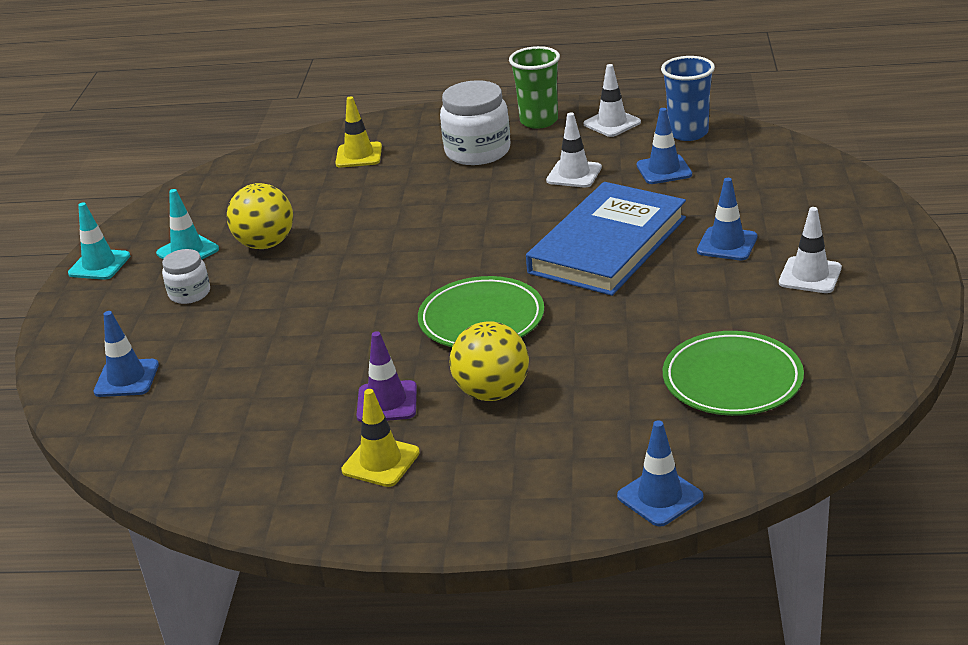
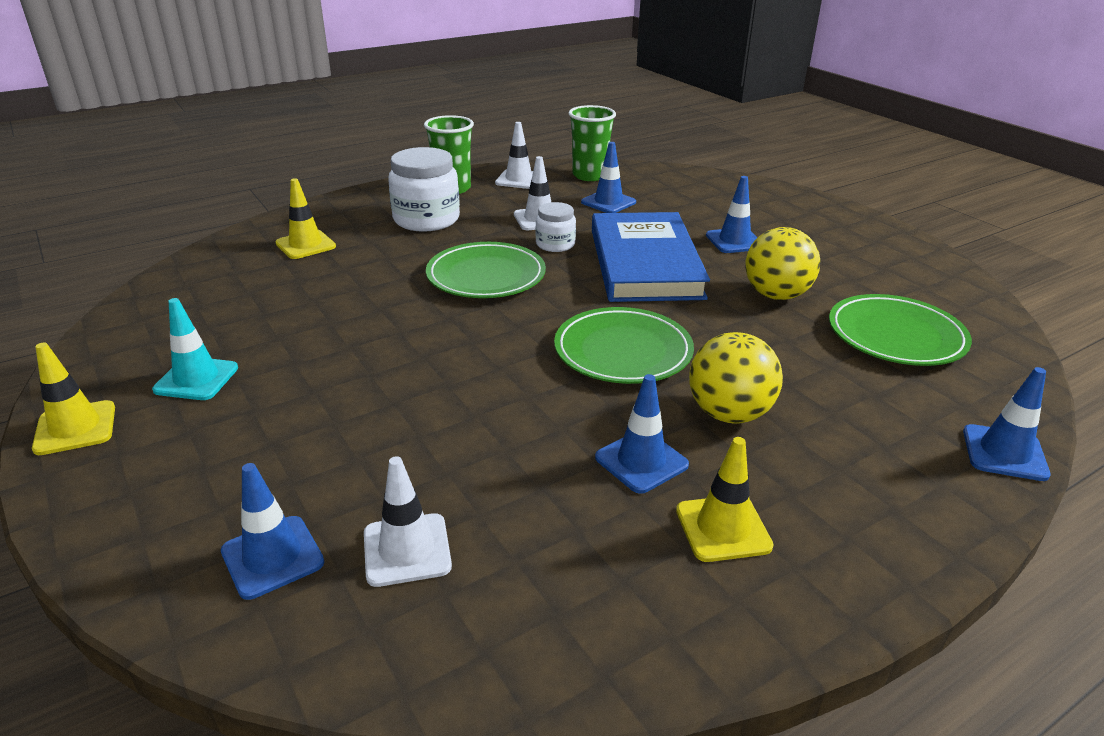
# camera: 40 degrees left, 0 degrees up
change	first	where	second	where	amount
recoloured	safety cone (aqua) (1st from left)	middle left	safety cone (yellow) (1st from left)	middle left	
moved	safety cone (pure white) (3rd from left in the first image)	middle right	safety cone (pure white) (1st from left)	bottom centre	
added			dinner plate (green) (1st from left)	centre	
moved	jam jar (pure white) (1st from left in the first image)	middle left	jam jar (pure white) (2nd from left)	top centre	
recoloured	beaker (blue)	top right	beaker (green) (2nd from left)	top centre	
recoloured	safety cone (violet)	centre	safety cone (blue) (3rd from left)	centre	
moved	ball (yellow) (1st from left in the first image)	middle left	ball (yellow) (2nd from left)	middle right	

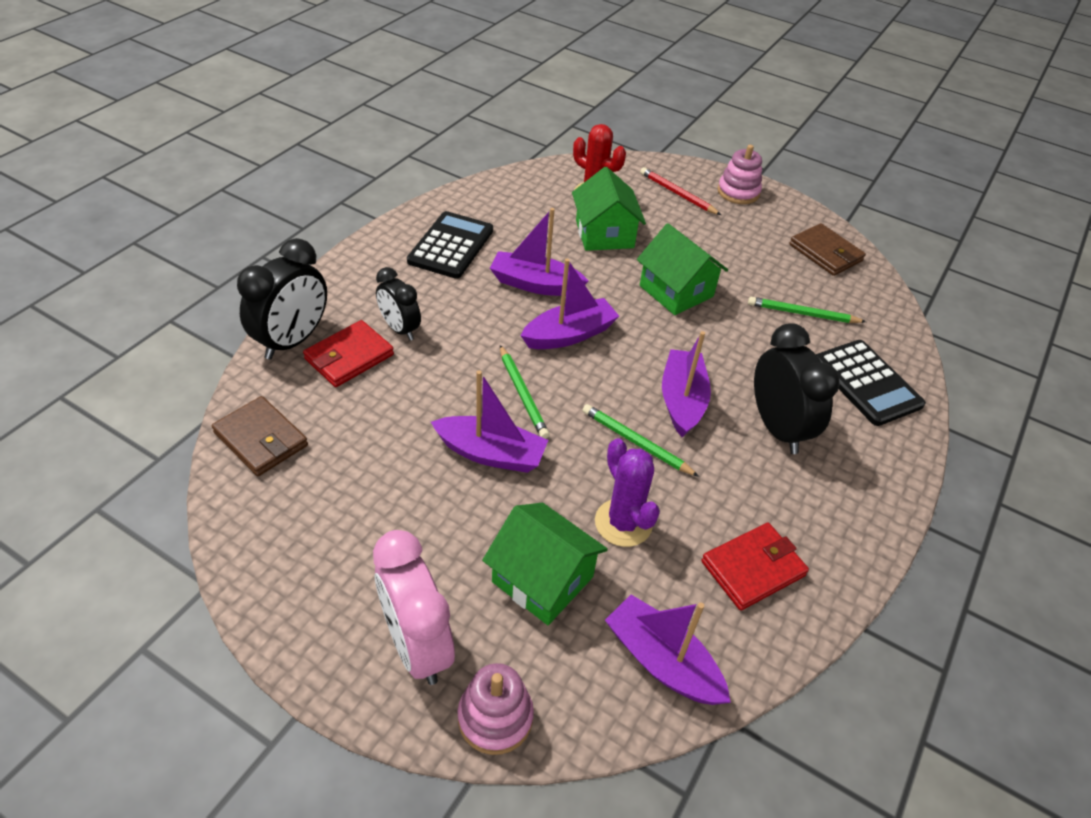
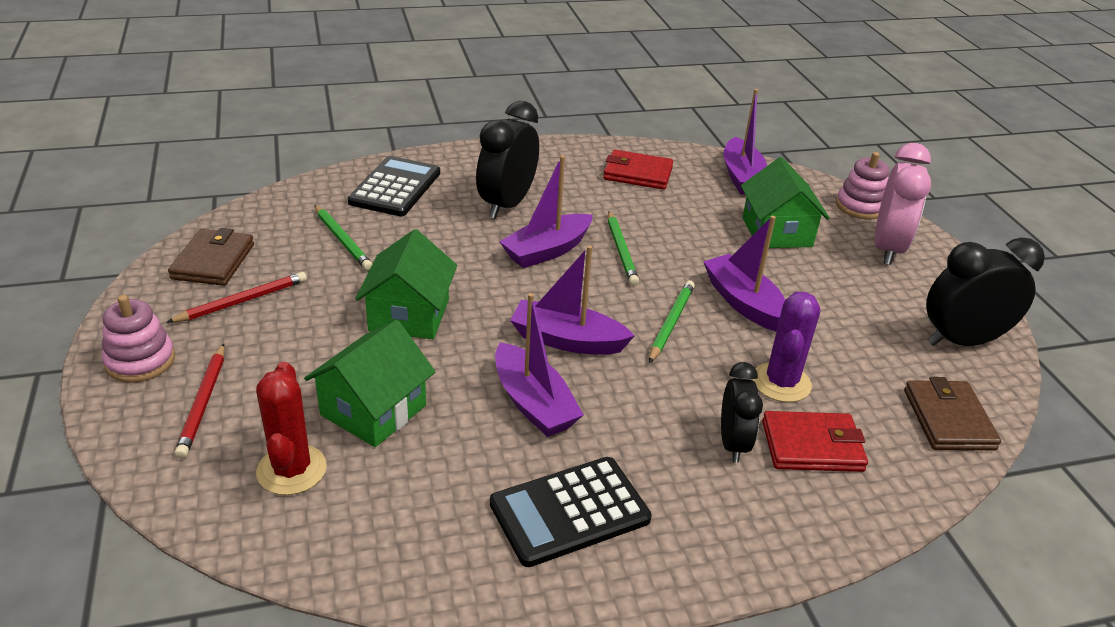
# camera: 135 degrees left, 10 degrees down
change	first	where	second	where	amount
added			lead pencil (crimson) (2nd from left)	middle left	
moved	cactus (violet)	centre		middle right	
moved	clock (jet-black) (1st from left in the first image)	middle left	clock (jet-black) (3rd from left)	middle right	

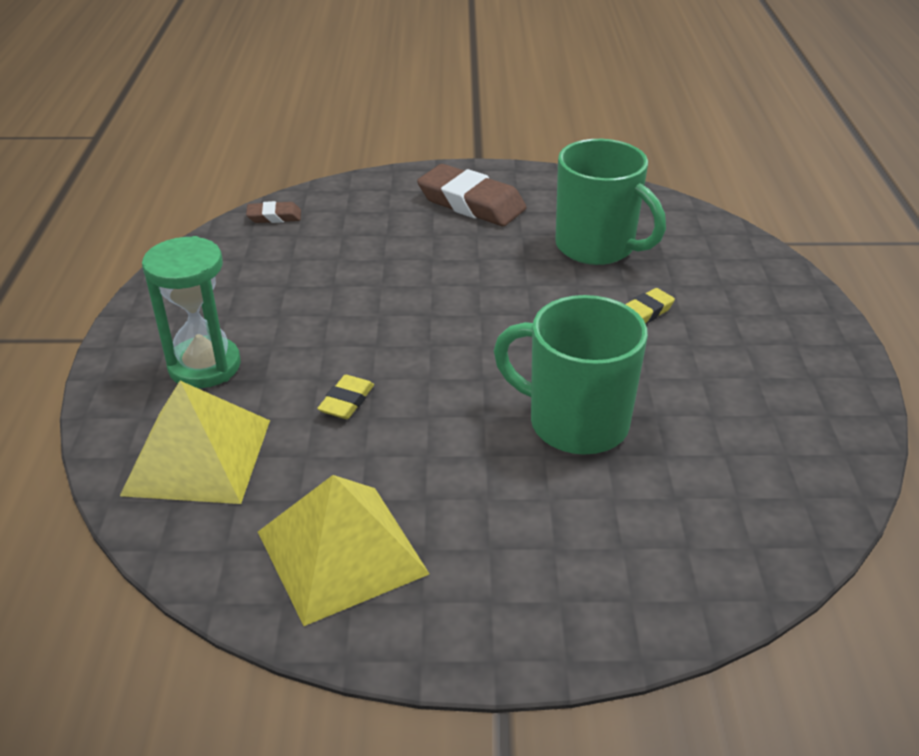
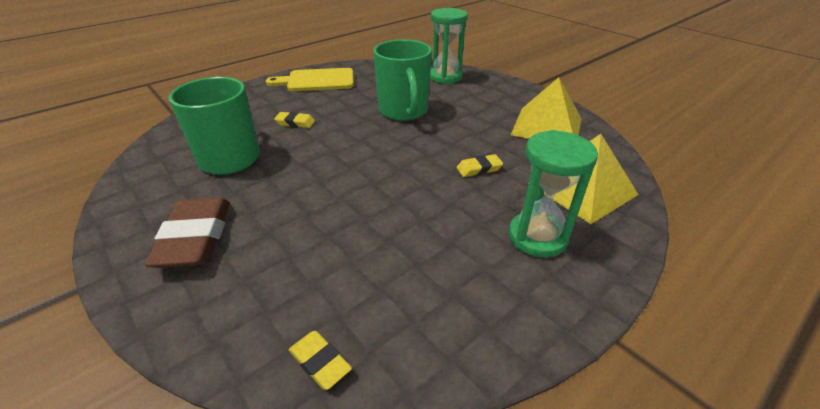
# camera: 130 degrees left, 0 degrees up
change	first	where	second	where	amount
added			cutting board (yellow)	top centre	
recoloured	pencil eraser (dark brown) (1st from left)	top left	pencil eraser (yellow) (2nd from left)	bottom centre	
added			hourglass (green) (1st from left)	top centre	

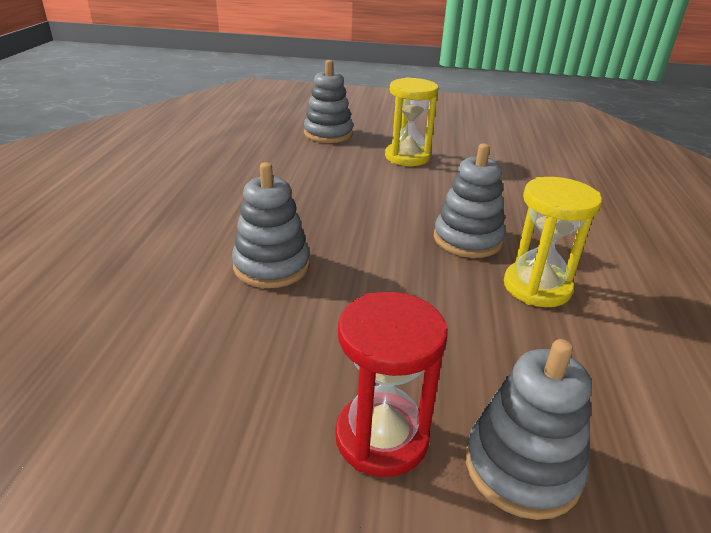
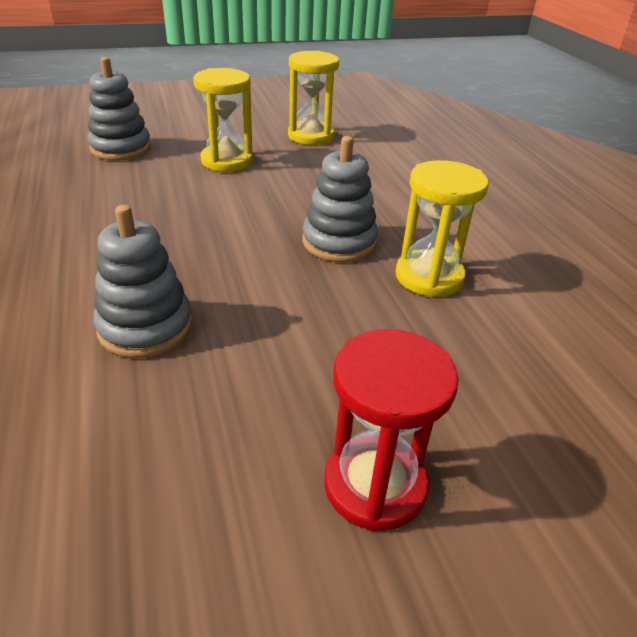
# camera: 25 degrees left, 5 degrees up
change	first	where	second	where	amount
added			hourglass (yellow) (2nd from left)	top centre	
removed	stacking toy (gray) (4th from left)	bottom right			

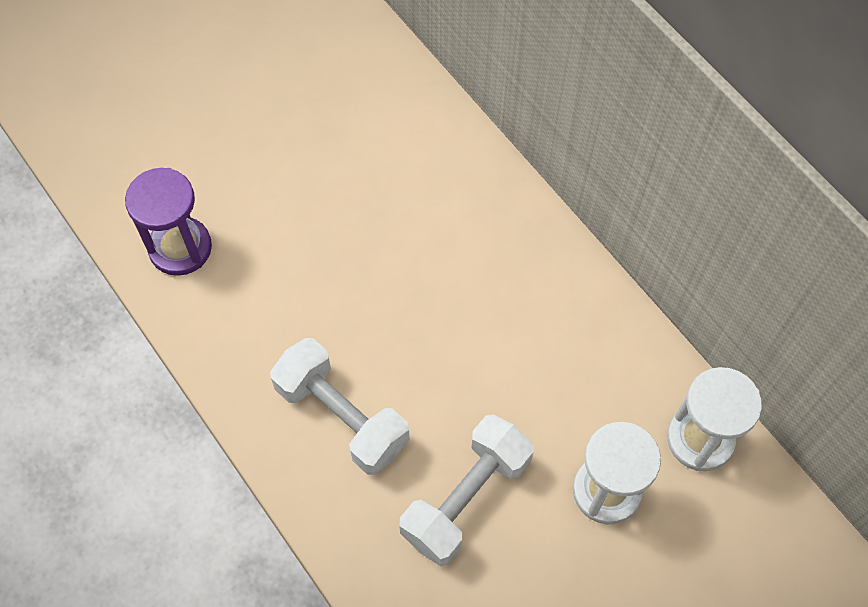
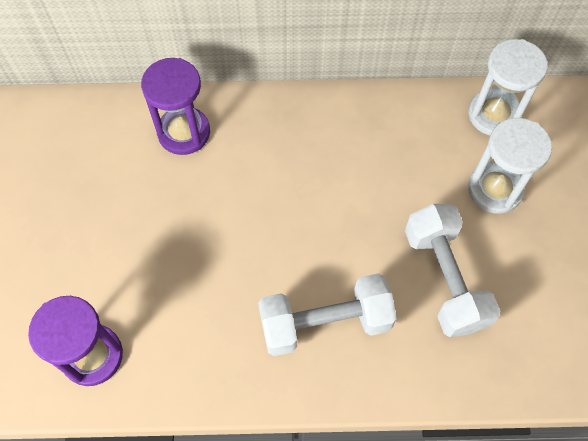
# camera: 55 degrees left, 0 degrees up
change	first	where	second	where	amount
added			hourglass (violet) (2nd from left)	top left	

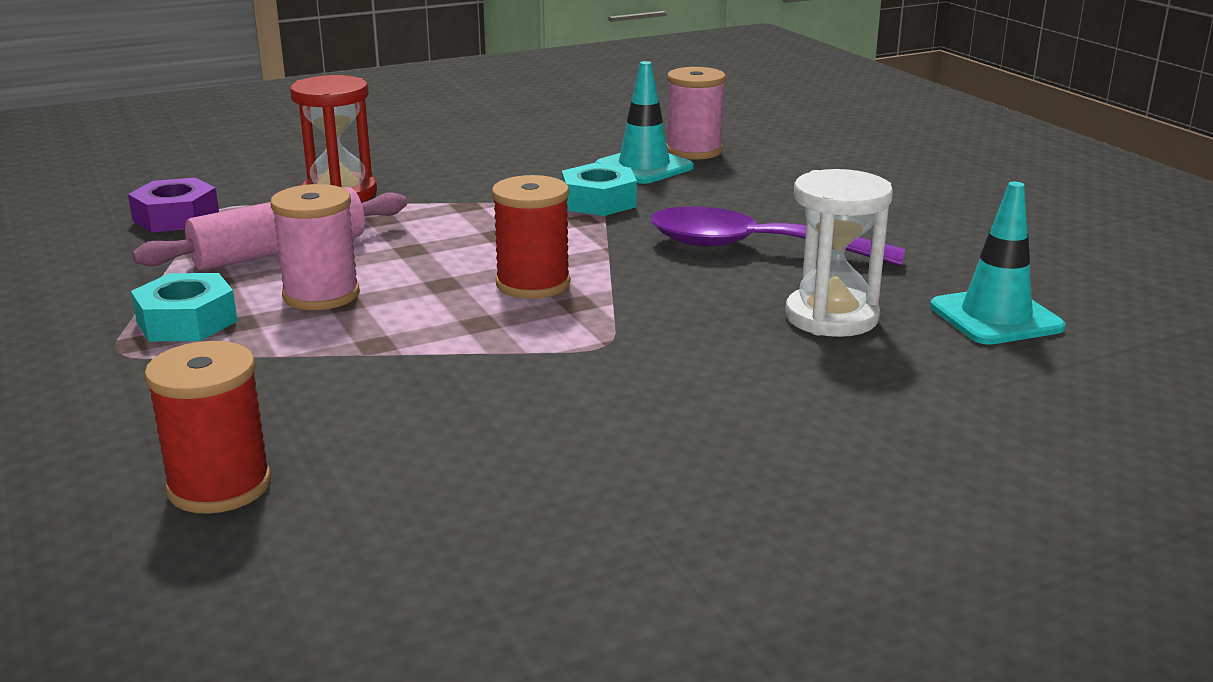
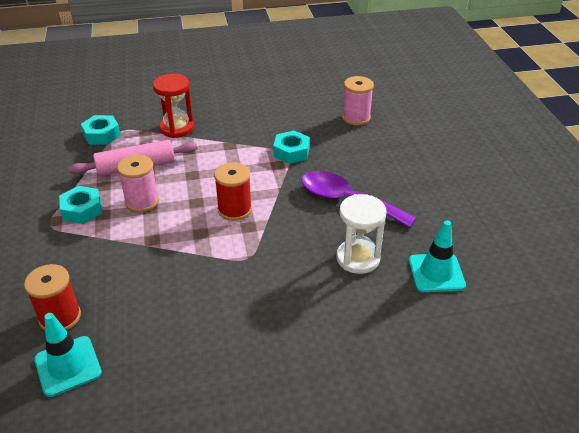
# camera: 15 degrees right, 15 degrees up
change	first	where	second	where	amount
moved	safety cone (aqua) (1st from left)	top centre		bottom left	
recoloured	hexagon nut (violet)	top left	hexagon nut (aqua) (2nd from left)	top left	

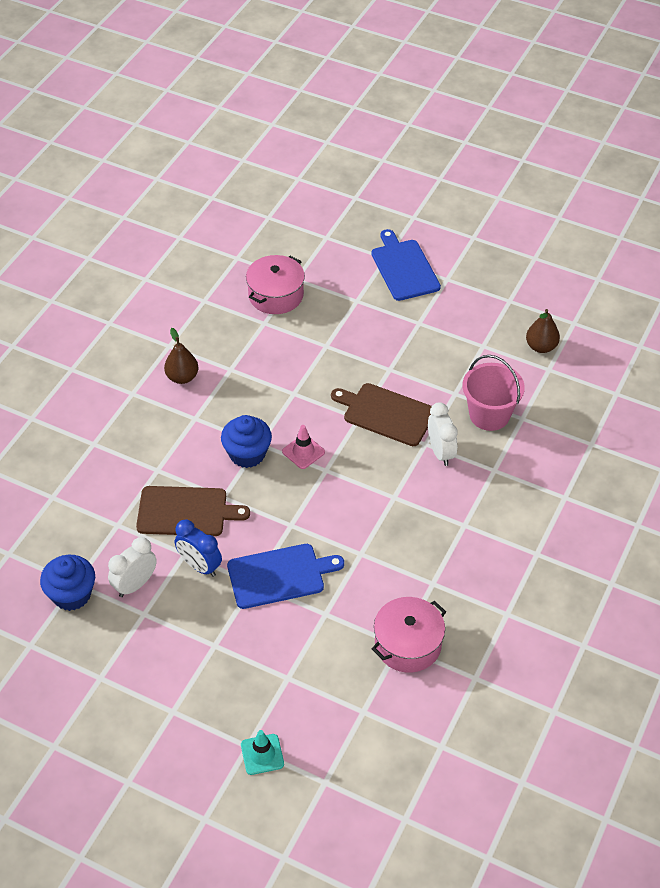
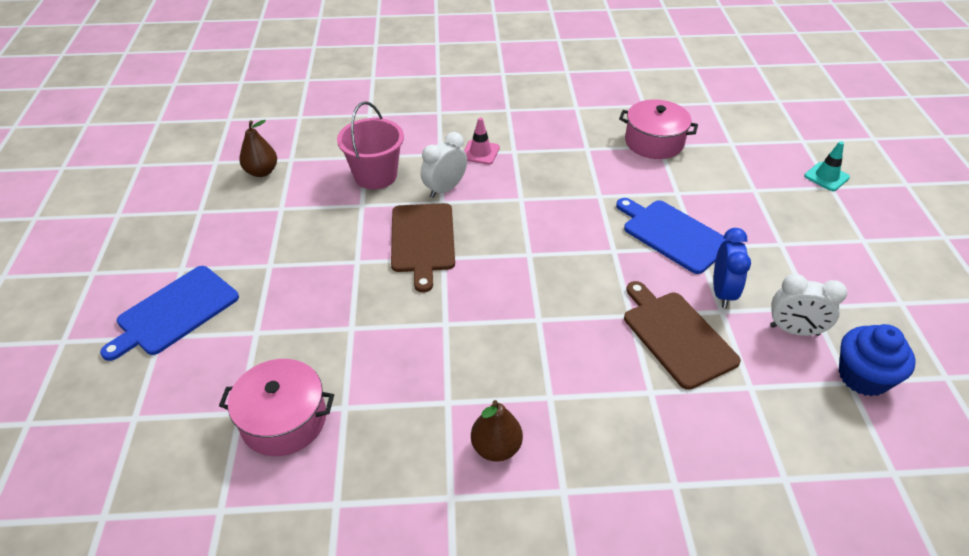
# camera: 120 degrees left, 5 degrees down
change	first	where	second	where	amount
moved	safety cone (pink)	centre		top centre	
removed	fairy cake (blue) (2nd from left)	centre			

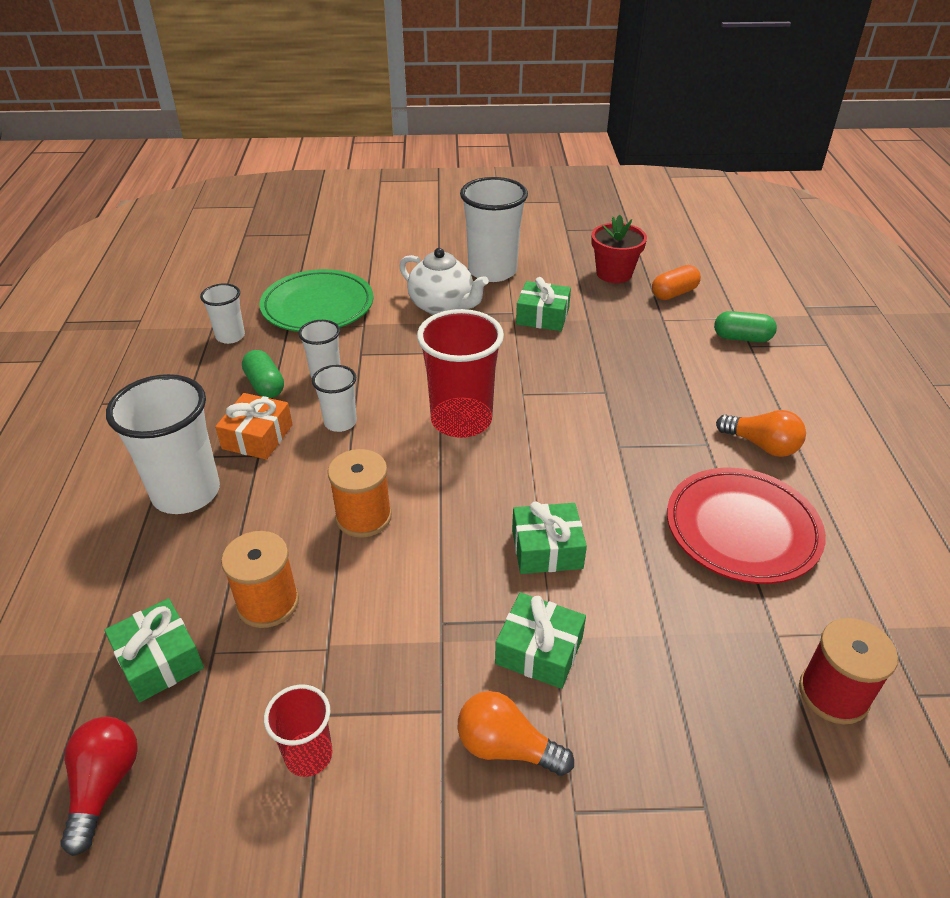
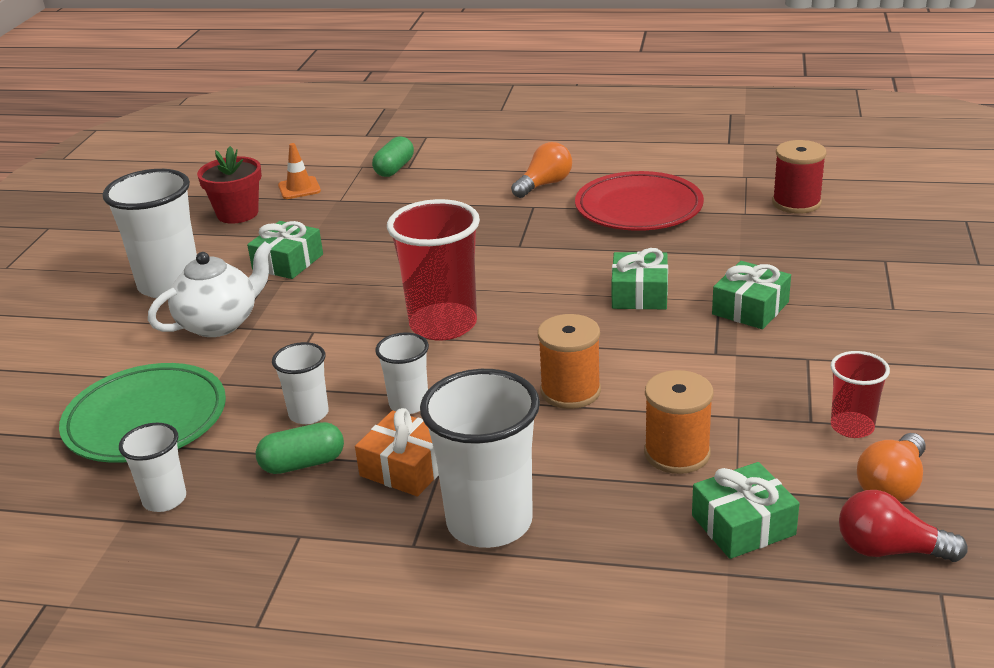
# camera: 75 degrees left, 10 degrees down
change	first	where	second	where	amount
replaced	capsule (orange-coloured)	top right	safety cone (orange-coloured)	top left	
moved	lightbulb (orange-coloured) (1st from left in the first image)	bottom centre	lightbulb (orange-coloured) (2nd from left)	bottom right	

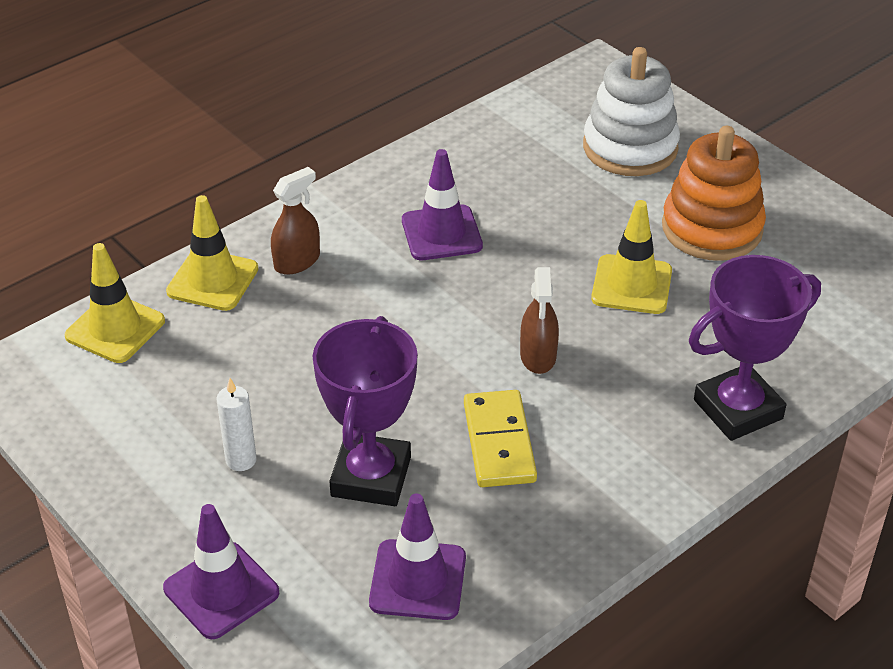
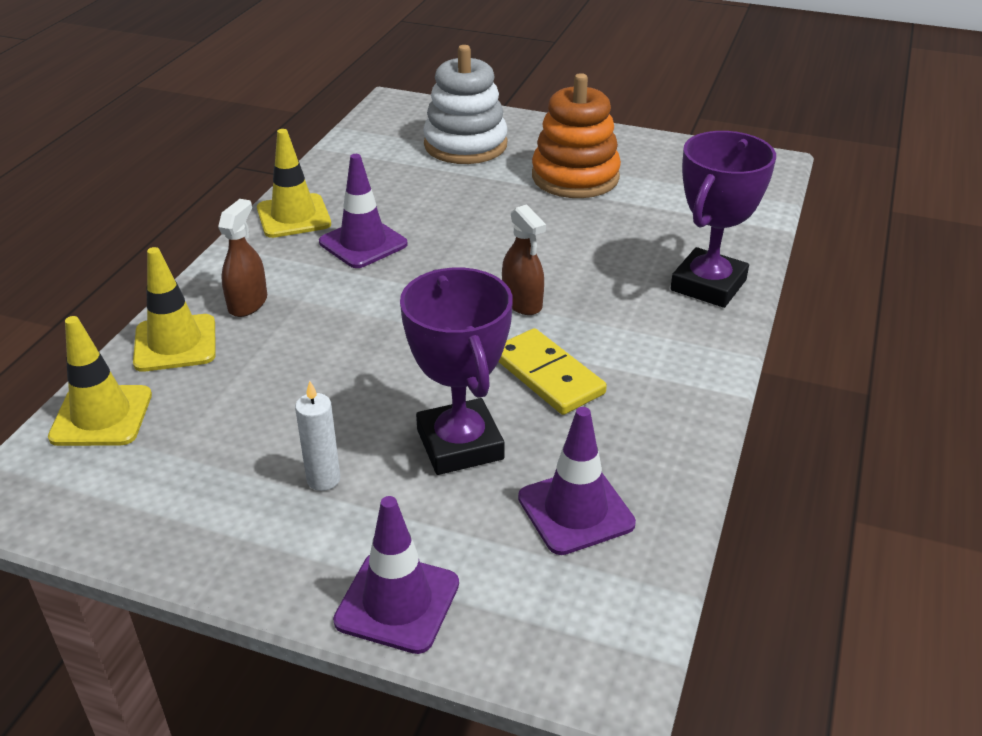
# camera: 30 degrees left, 5 degrees down
change	first	where	second	where	amount
moved	safety cone (yellow) (3rd from left)	middle right		top left	

